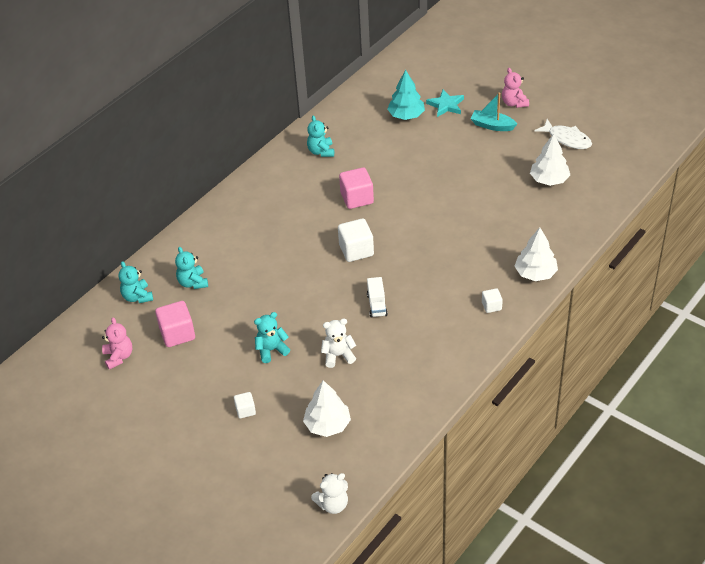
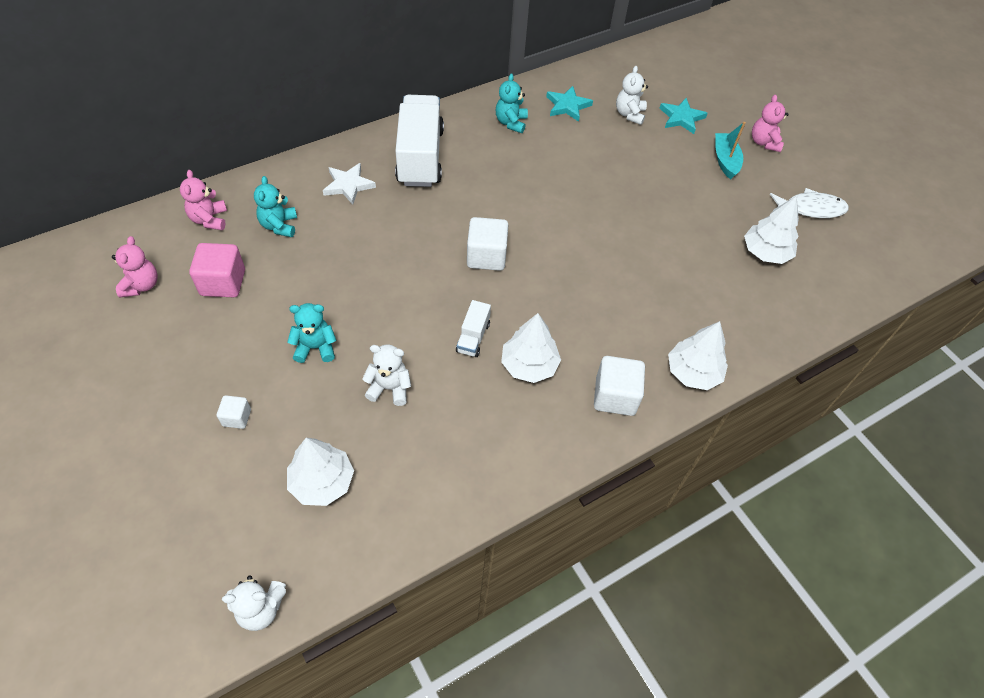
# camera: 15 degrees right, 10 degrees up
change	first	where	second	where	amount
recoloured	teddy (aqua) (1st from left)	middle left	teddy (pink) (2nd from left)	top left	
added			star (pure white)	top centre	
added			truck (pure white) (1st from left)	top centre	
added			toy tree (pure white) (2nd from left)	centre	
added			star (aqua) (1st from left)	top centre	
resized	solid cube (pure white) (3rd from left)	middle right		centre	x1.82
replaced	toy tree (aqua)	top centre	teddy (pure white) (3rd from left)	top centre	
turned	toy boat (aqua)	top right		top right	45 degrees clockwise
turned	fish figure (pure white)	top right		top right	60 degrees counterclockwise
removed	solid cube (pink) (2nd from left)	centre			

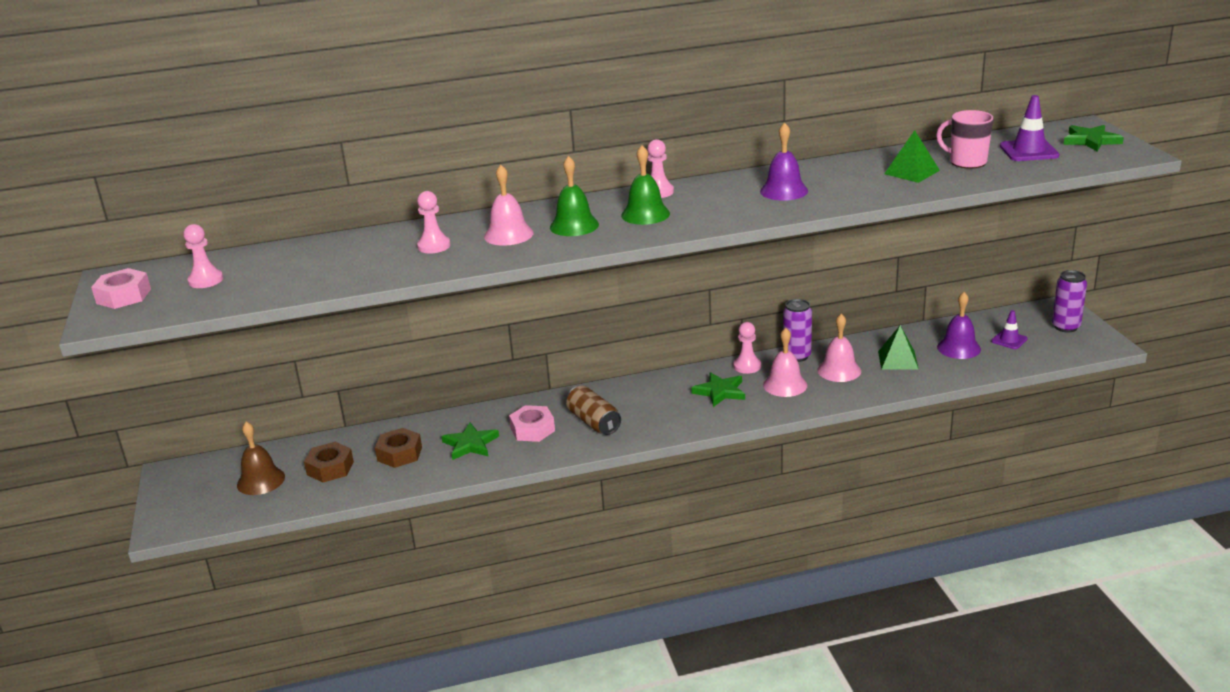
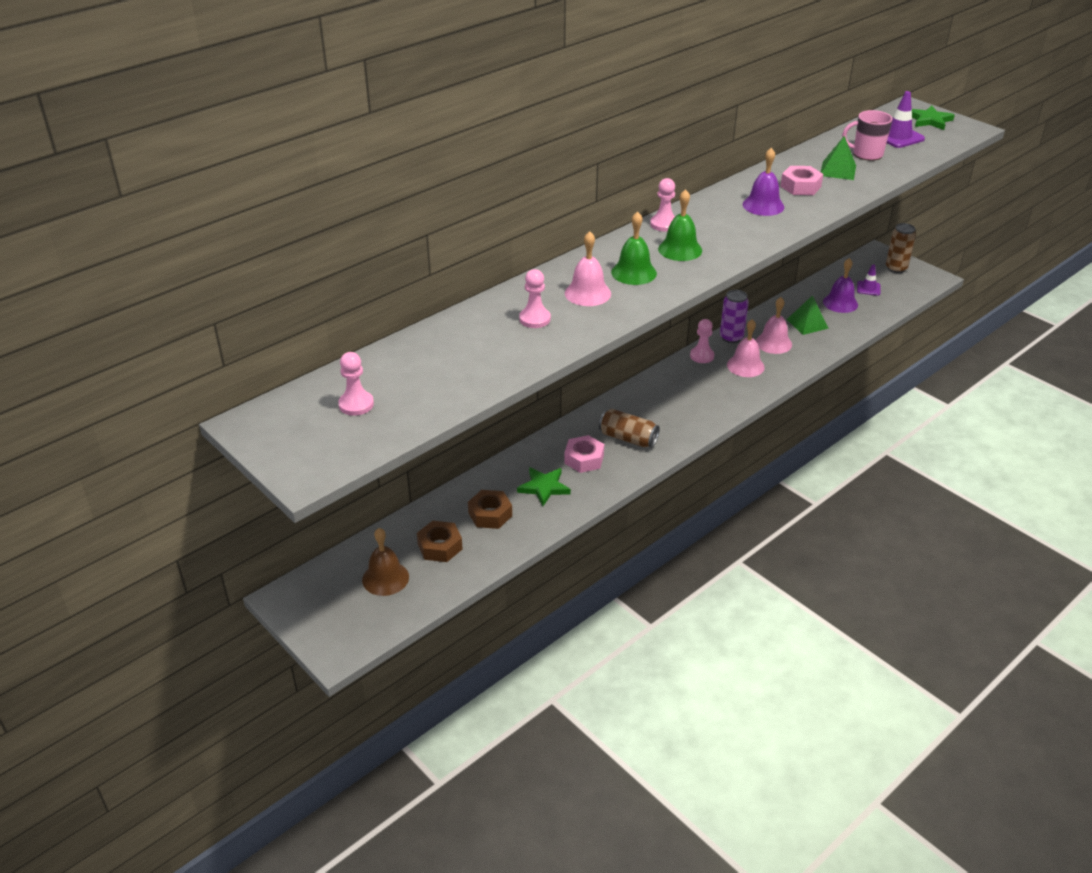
# camera: 30 degrees left, 10 degrees up
change	first	where	second	where	amount
moved	hexagon nut (pink) (1st from left in the first image)	middle left	hexagon nut (pink) (2nd from left)	top right	
recoloured	soda can (violet) (2nd from left)	middle right	soda can (dark brown) (2nd from left)	top right	
removed	star (green) (2nd from left)	centre			

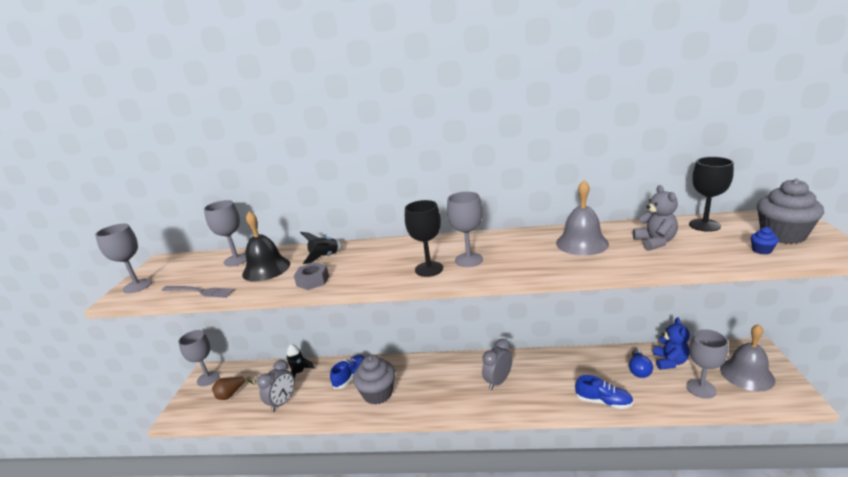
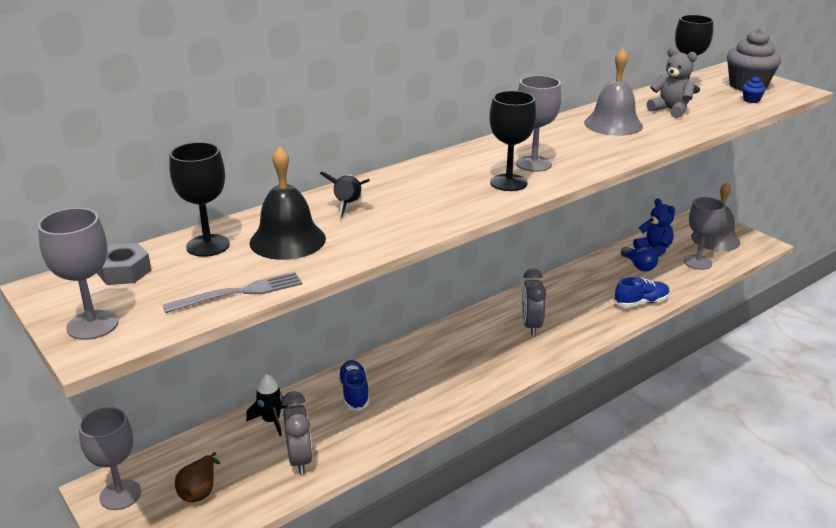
# camera: 45 degrees left, 5 degrees up
change	first	where	second	where	amount
moved	hexagon nut (gray)	centre		middle left	
recoloured	chalice (gray) (3rd from left)	middle left	chalice (jet-black) (1st from left)	middle left	
removed	fairy cake (gray) (1st from left)	bottom centre			

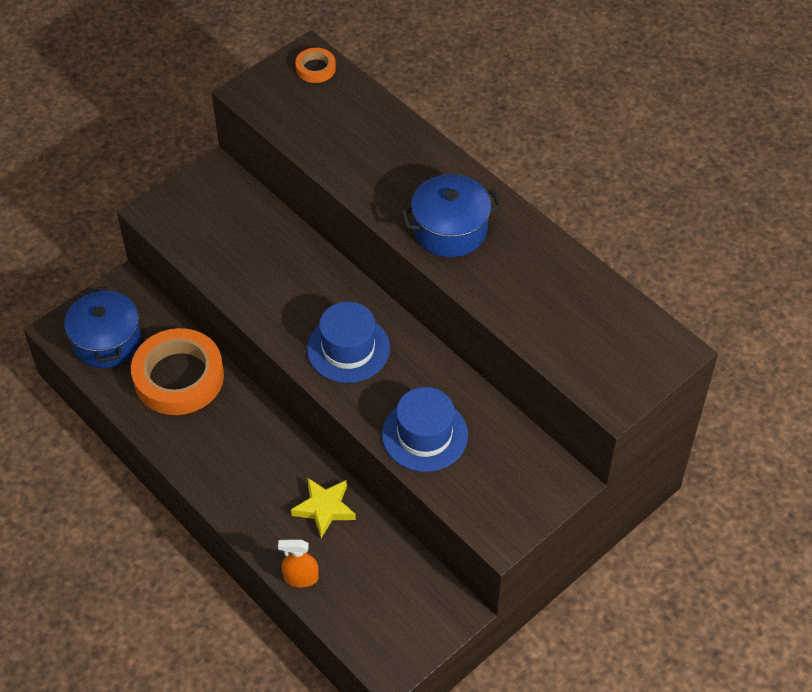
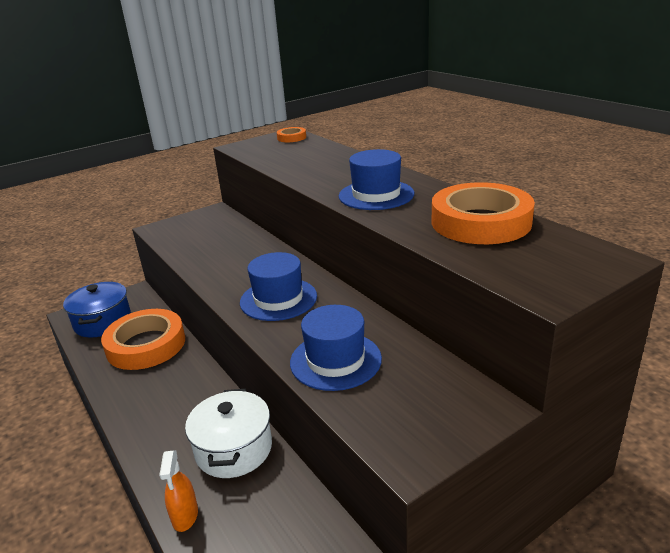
# camera: 10 degrees right, 25 degrees down
change	first	where	second	where	amount
turned	spray bottle (orange-coloured)	bottom centre		bottom left	105 degrees counterclockwise
replaced	star (yellow)	bottom centre	cooking pot (pure white)	bottom centre	
replaced	cooking pot (blue) (2nd from left)	top centre	tall hat (blue) (3rd from left)	top centre	
added			tape (orange-coloured) (3rd from left)	middle right	

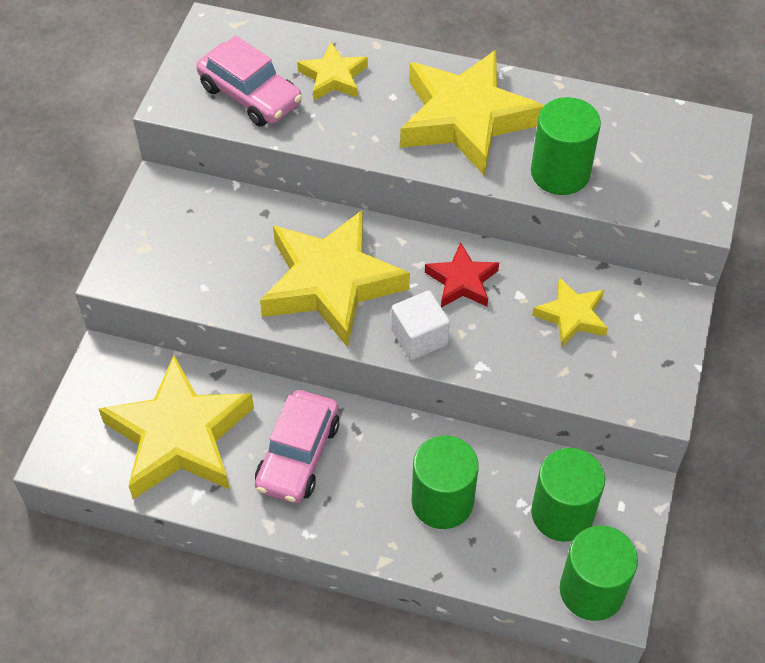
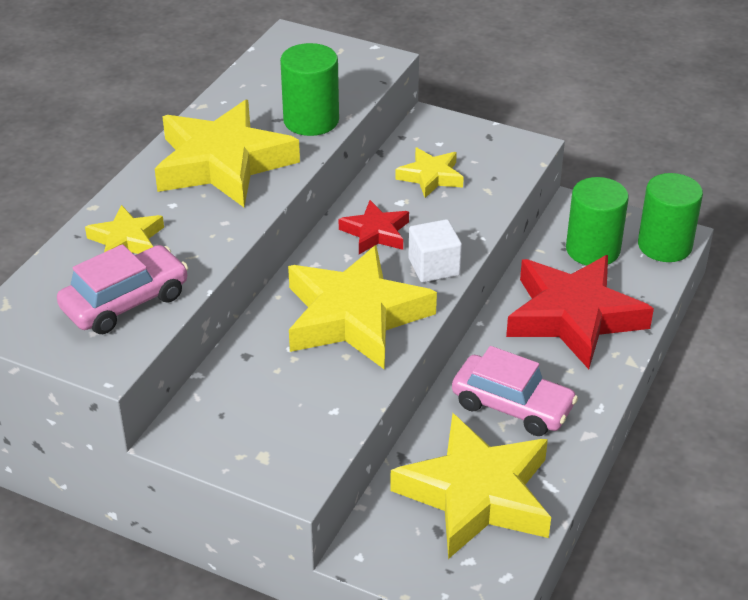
# camera: 80 degrees left, 15 degrees down
change	first	where	second	where	amount
replaced	cylinder (green) (1st from left)	bottom centre	star (crimson) (2nd from left)	middle right	

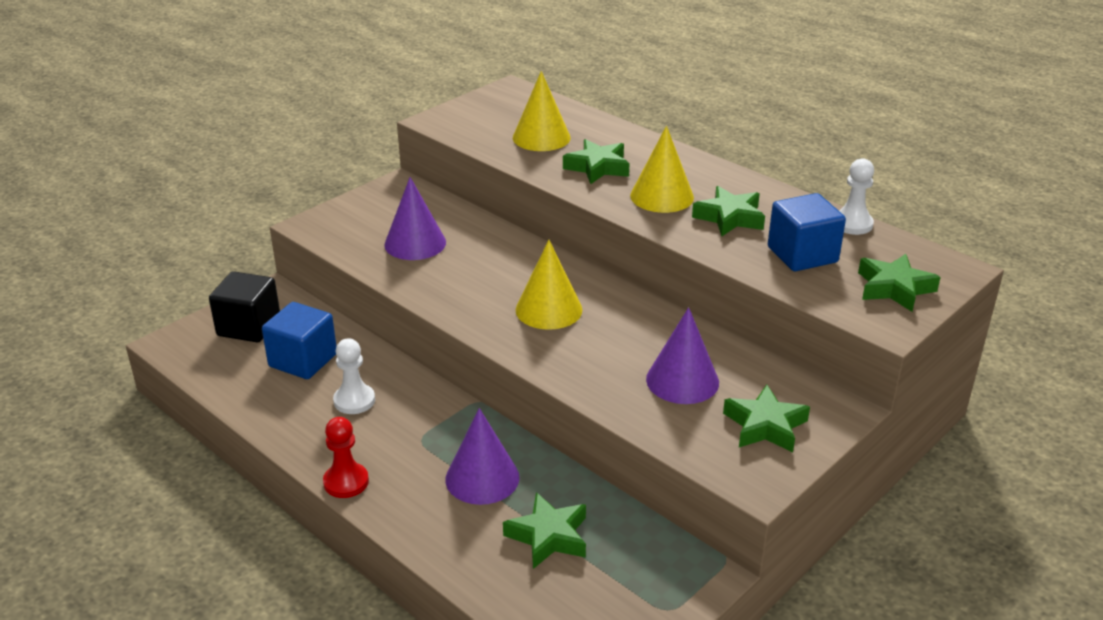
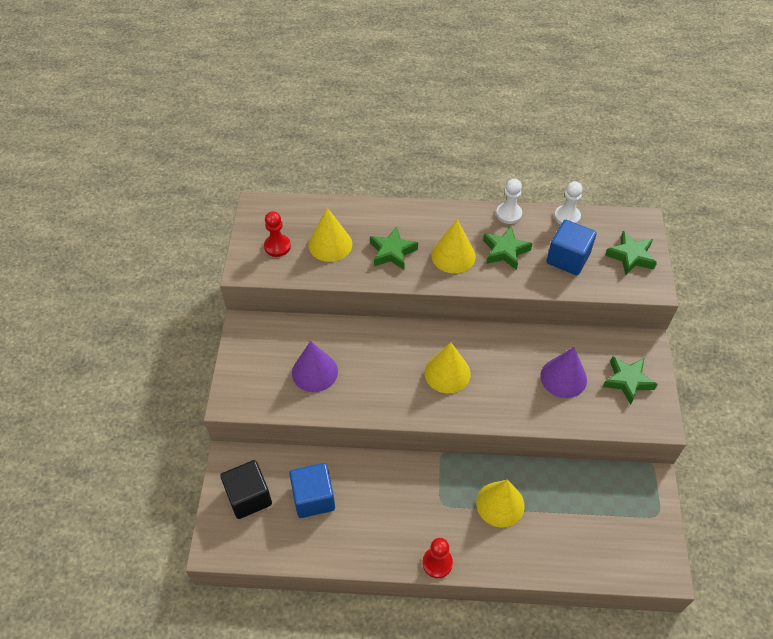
# camera: 40 degrees left, 20 degrees up
change	first	where	second	where	amount
added			game pawn (crimson) (1st from left)	centre	
recoloured	cone (violet) (2nd from left)	bottom centre	cone (yellow) (4th from left)	bottom centre	
moved	game pawn (pure white) (1st from left)	middle left		top centre	
removed	star (green) (1st from left)	bottom centre			

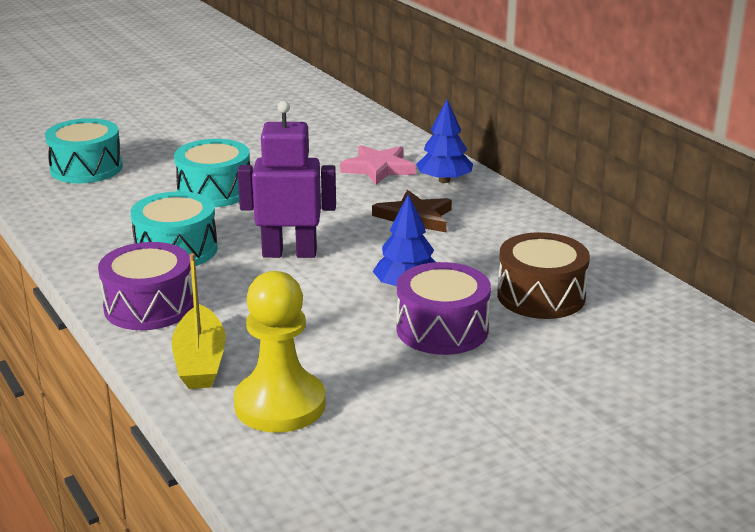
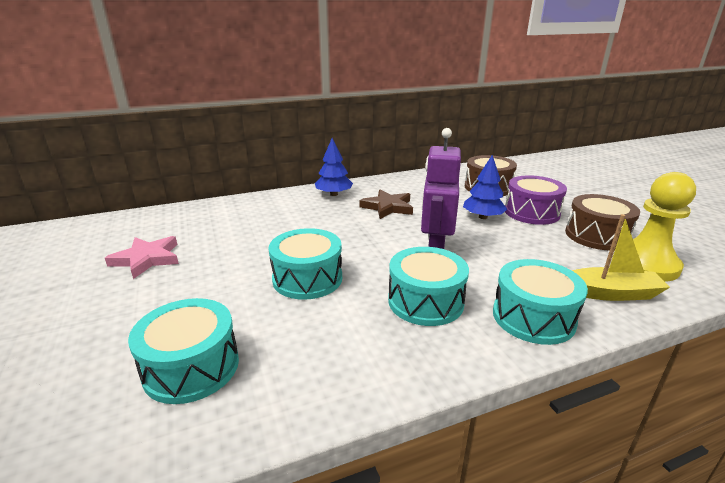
# camera: 80 degrees left, 0 degrees up
change	first	where	second	where	amount
moved	star (pink)	top centre		middle left	
recoloured	snare drum (violet) (1st from left)	middle left	snare drum (aqua) (4th from left)	middle right	
added			snare drum (dark brown) (2nd from left)	middle right	

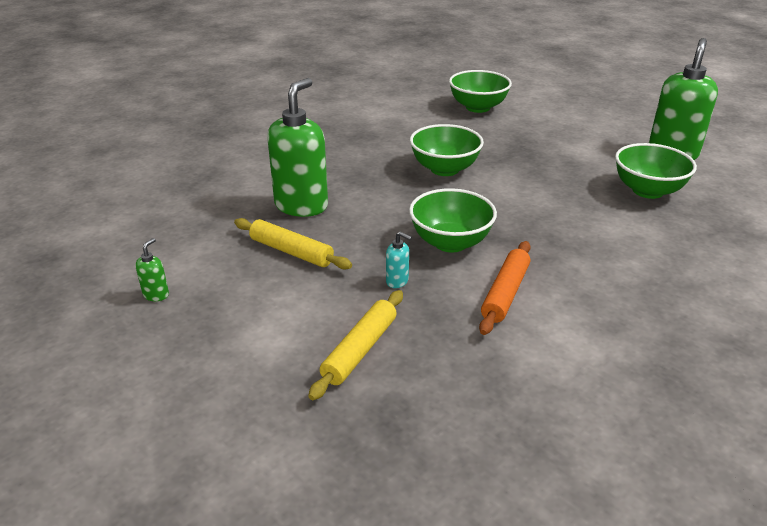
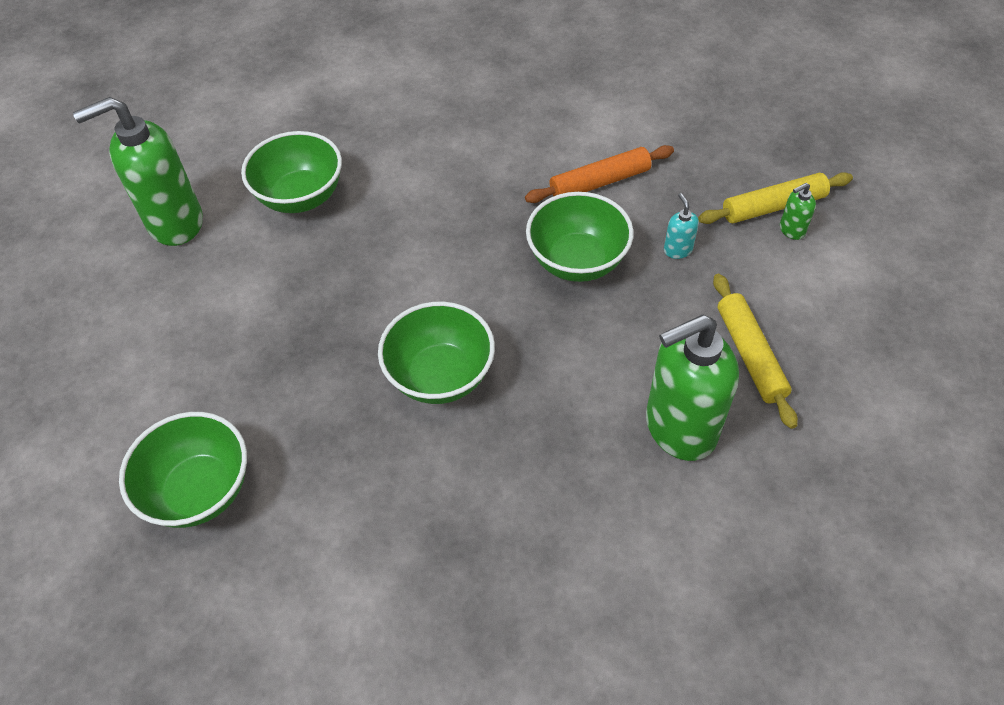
# camera: 135 degrees left, 20 degrees up
change	first	where	second	where	amount
moved	soap pump (green) (1st from left in the first image)	middle left	soap pump (green) (3rd from left)	top right	

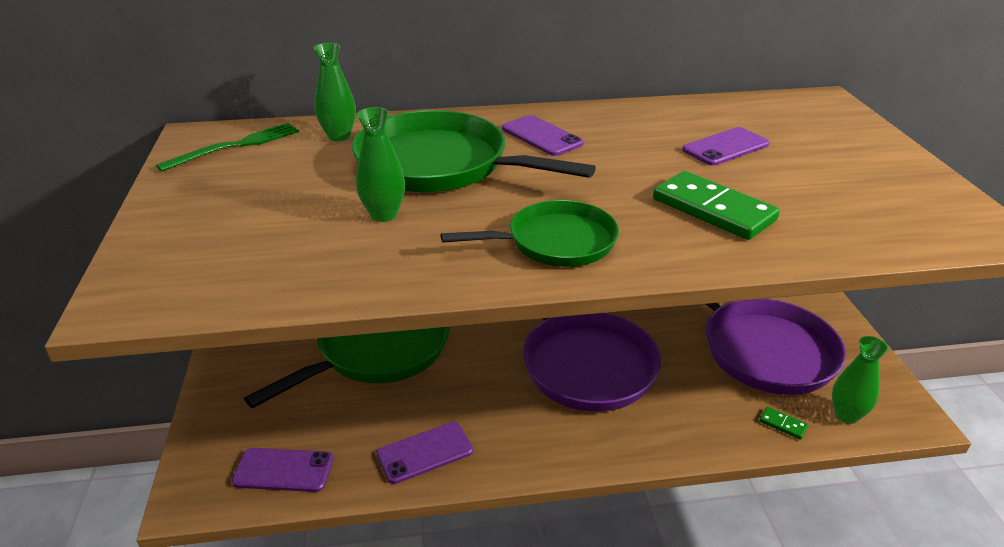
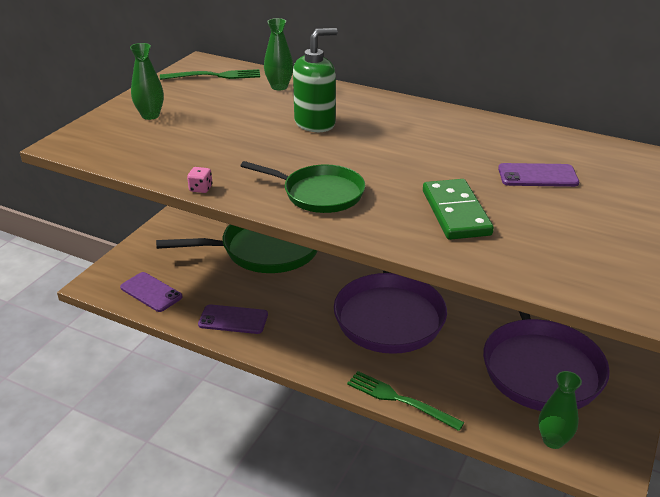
# camera: 35 degrees right, 0 degrees up
change	first	where	second	where	amount
moved	tall vase (green) (2nd from left in the first image)	top centre	tall vase (green) (1st from left)	top left	
added			die (pink)	middle left	
replaced	frying pan (green) (2nd from left)	top centre	soap pump (green)	top centre	
added			table fork (green) (2nd from left)	bottom centre	
removed	phone (violet) (3rd from left)	top centre			
removed	domino tile (green) (2nd from left)	bottom right			

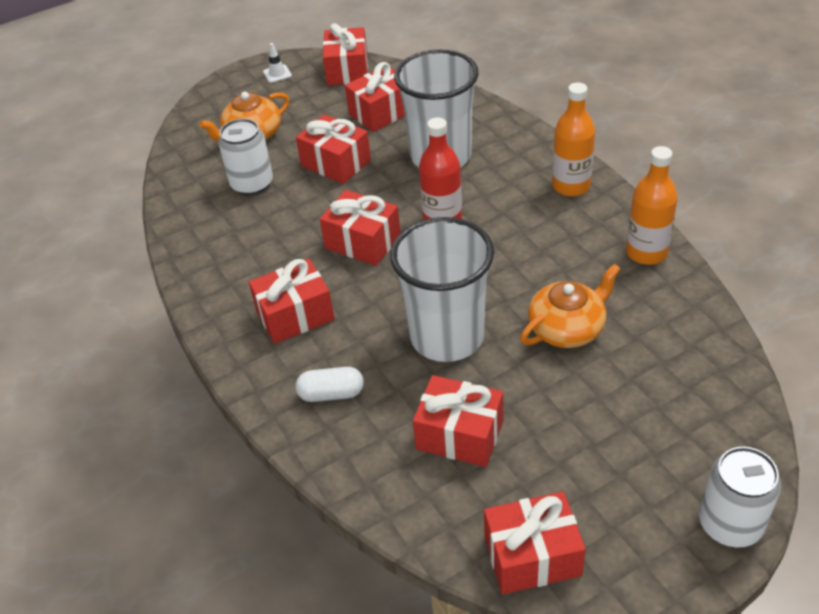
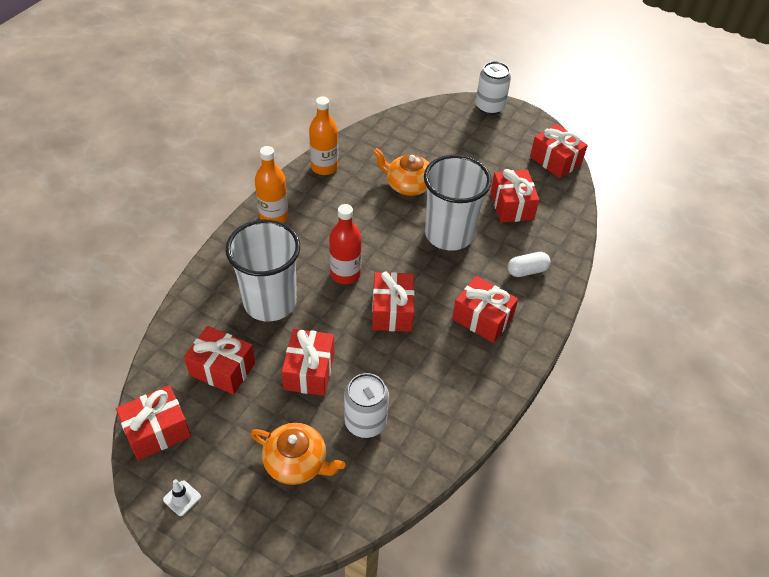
# camera: 125 degrees left, 5 degrees up
change	first	where	second	where	amount
turned	capsule (pure white)	centre		middle right	75 degrees counterclockwise

